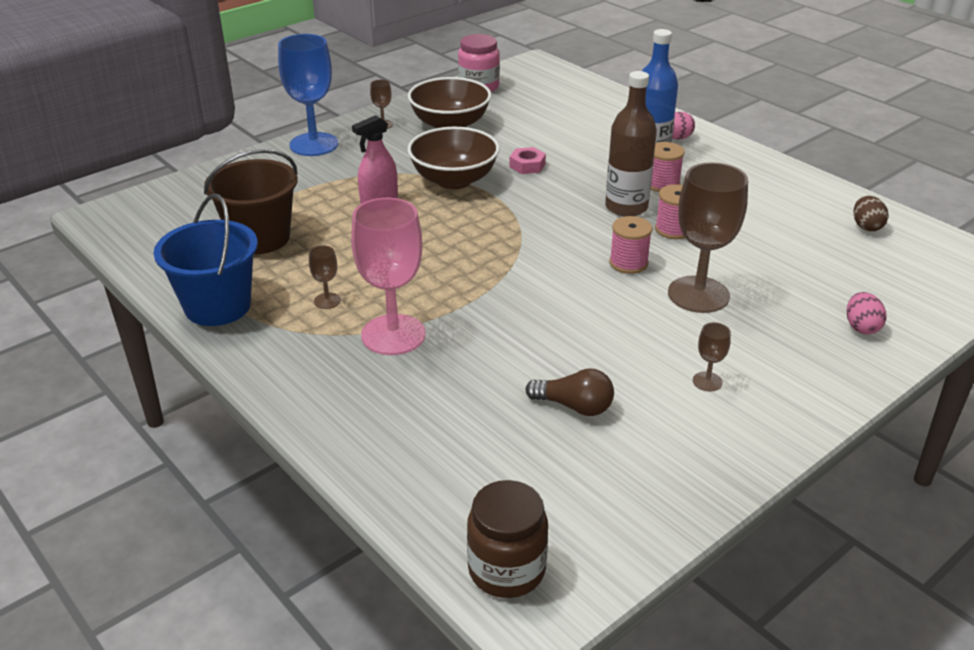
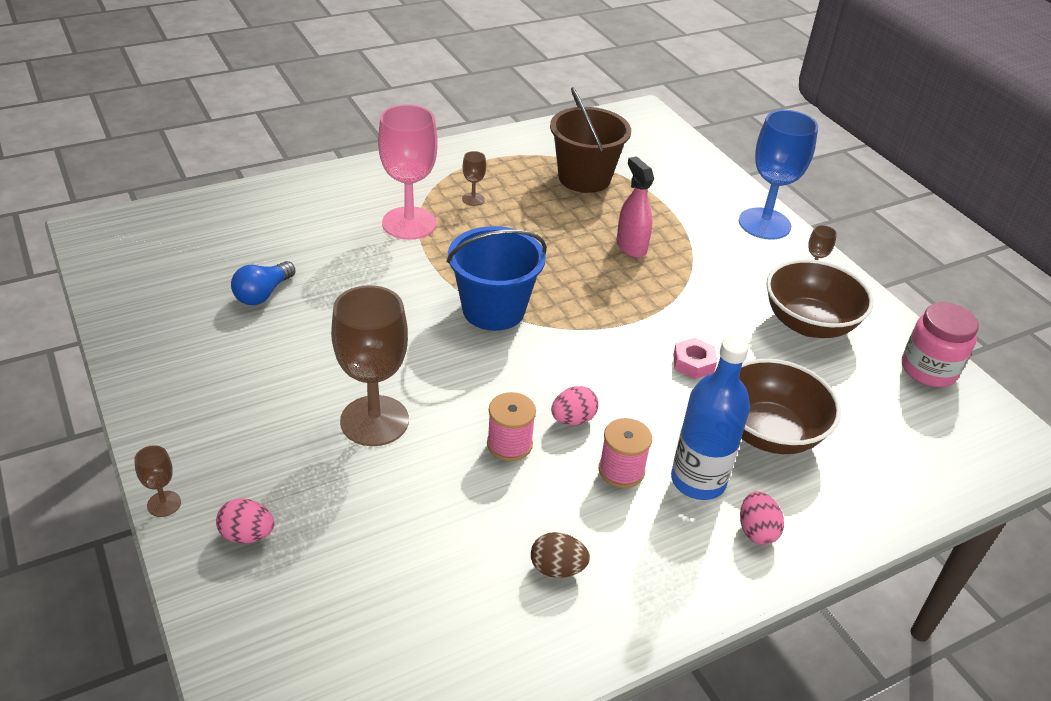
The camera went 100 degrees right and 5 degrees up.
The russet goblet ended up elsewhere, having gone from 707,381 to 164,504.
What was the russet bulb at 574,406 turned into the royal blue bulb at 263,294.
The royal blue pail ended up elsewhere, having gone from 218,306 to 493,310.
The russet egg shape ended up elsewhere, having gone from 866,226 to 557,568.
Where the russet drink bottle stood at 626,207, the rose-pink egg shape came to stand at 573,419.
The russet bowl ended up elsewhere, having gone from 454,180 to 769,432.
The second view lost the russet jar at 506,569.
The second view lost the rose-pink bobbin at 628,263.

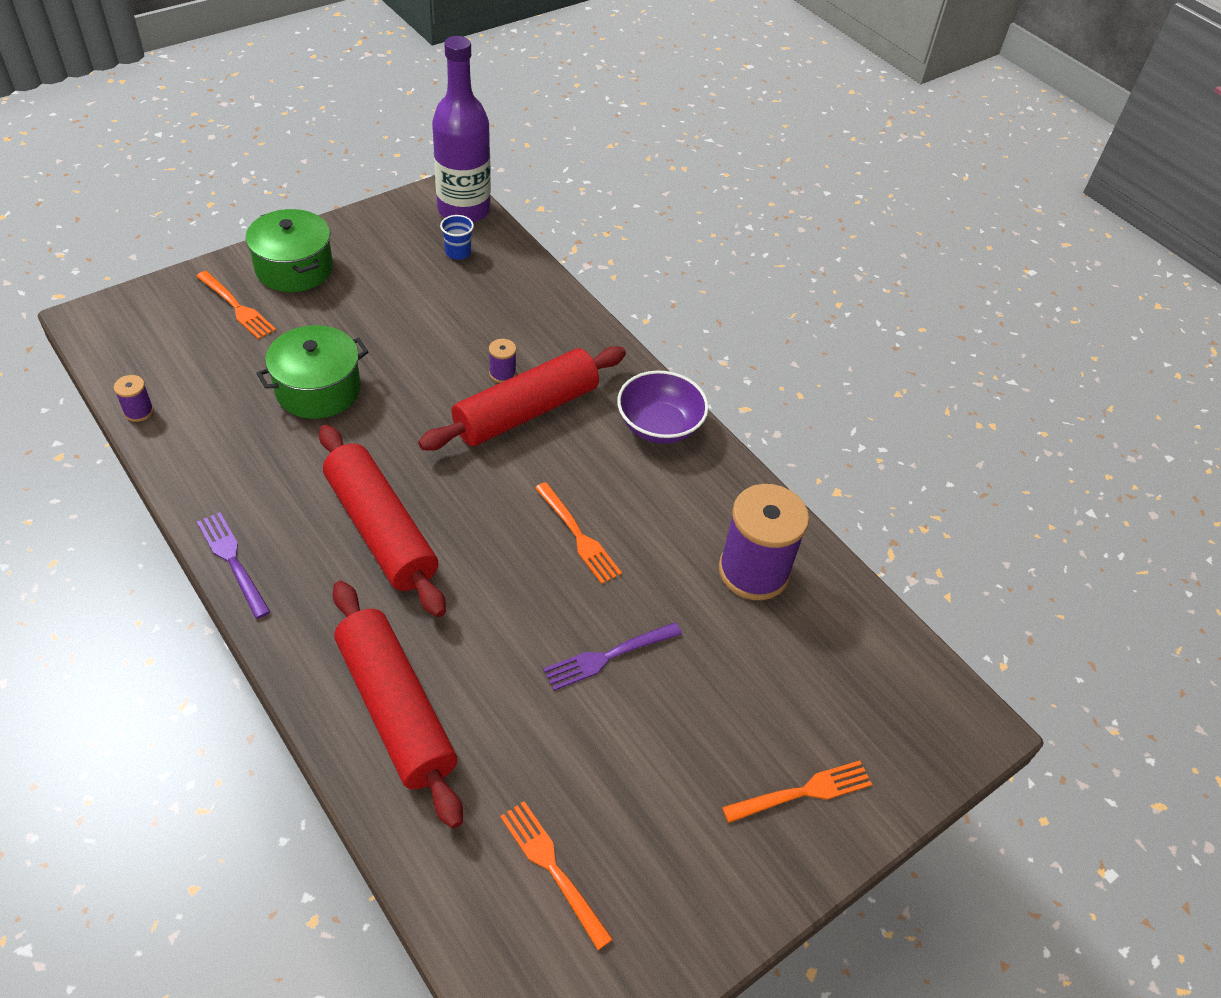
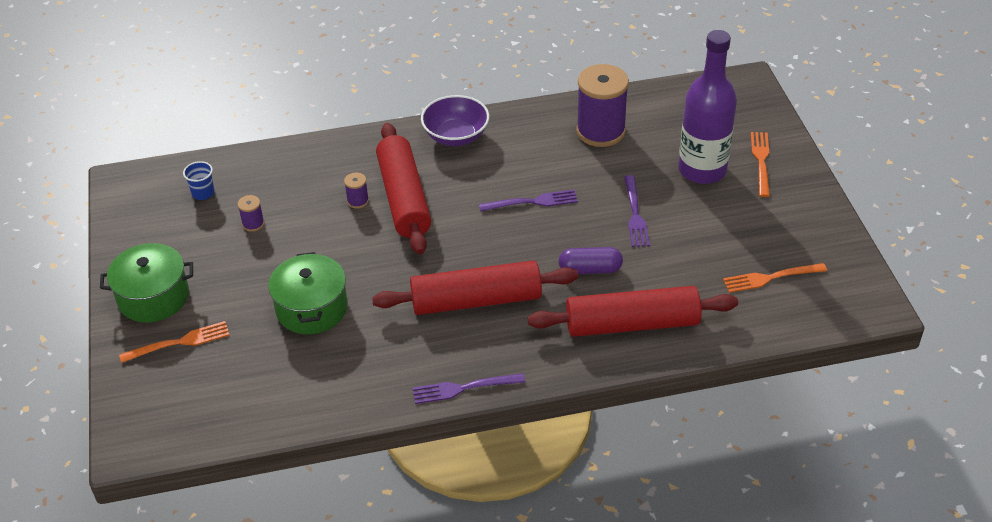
The camera went 60 degrees left and 5 degrees down.
The royal purple bobbin ended up elsewhere, having gone from 139,411 to 253,224.
What was the orange fork at 578,535 turned into the royal purple fork at 532,202.
The second view gained the royal purple pill at 590,269.
The royal purple drink bottle ended up elsewhere, having gone from 464,210 to 702,170.

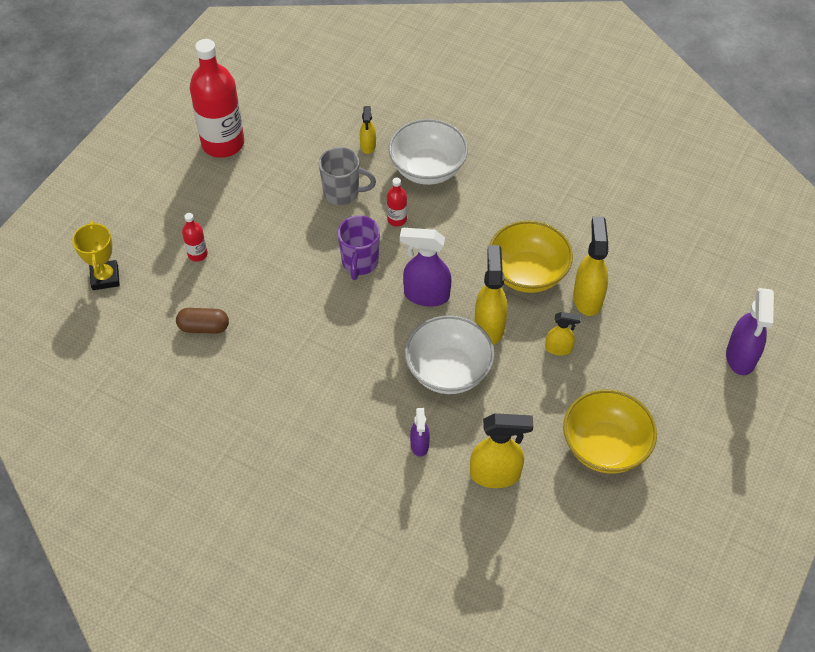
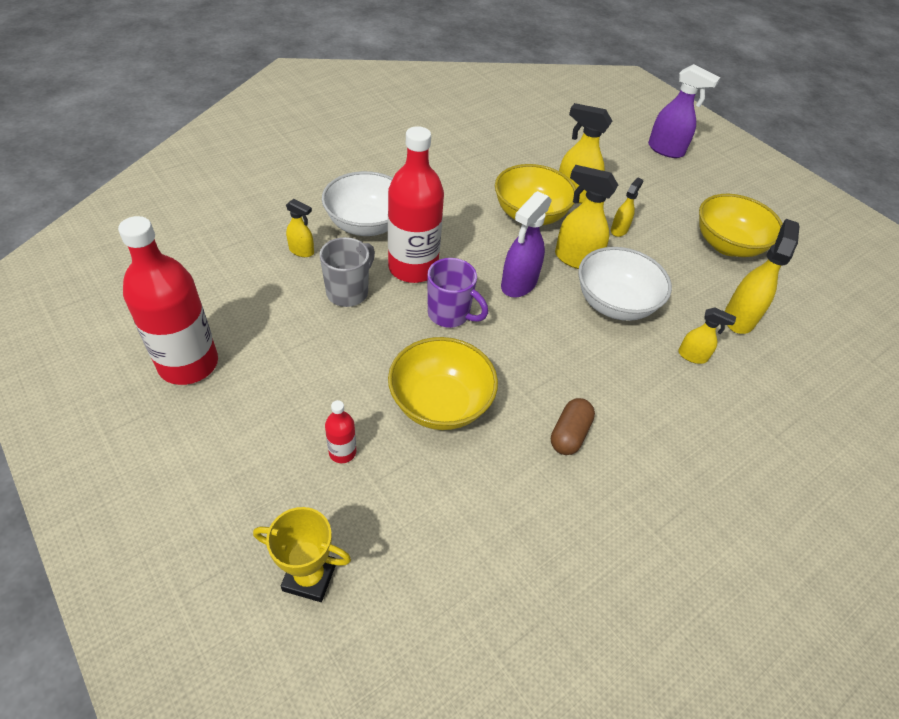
The camera went 70 degrees left and 5 degrees down.
The size of the scarlet drink bottle at 397,219 changed by a factor of 2.31.
The second view gained the bright yellow bowl at 440,404.
The russet pill ended up elsewhere, having gone from 204,327 to 569,434.
What was the royal purple spray bottle at 419,445 turned into the bright yellow spray bottle at 692,356.

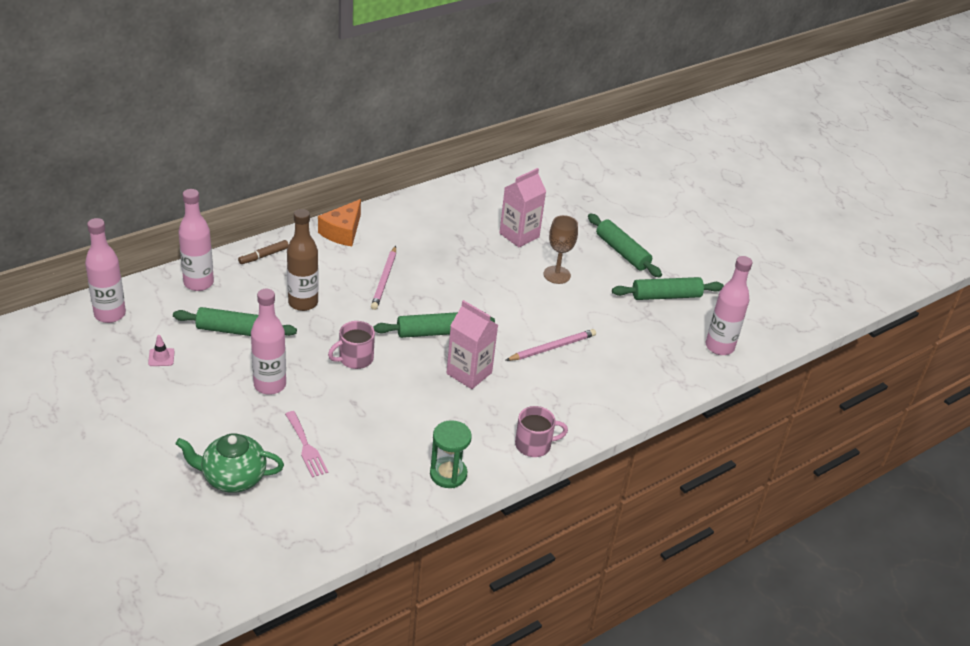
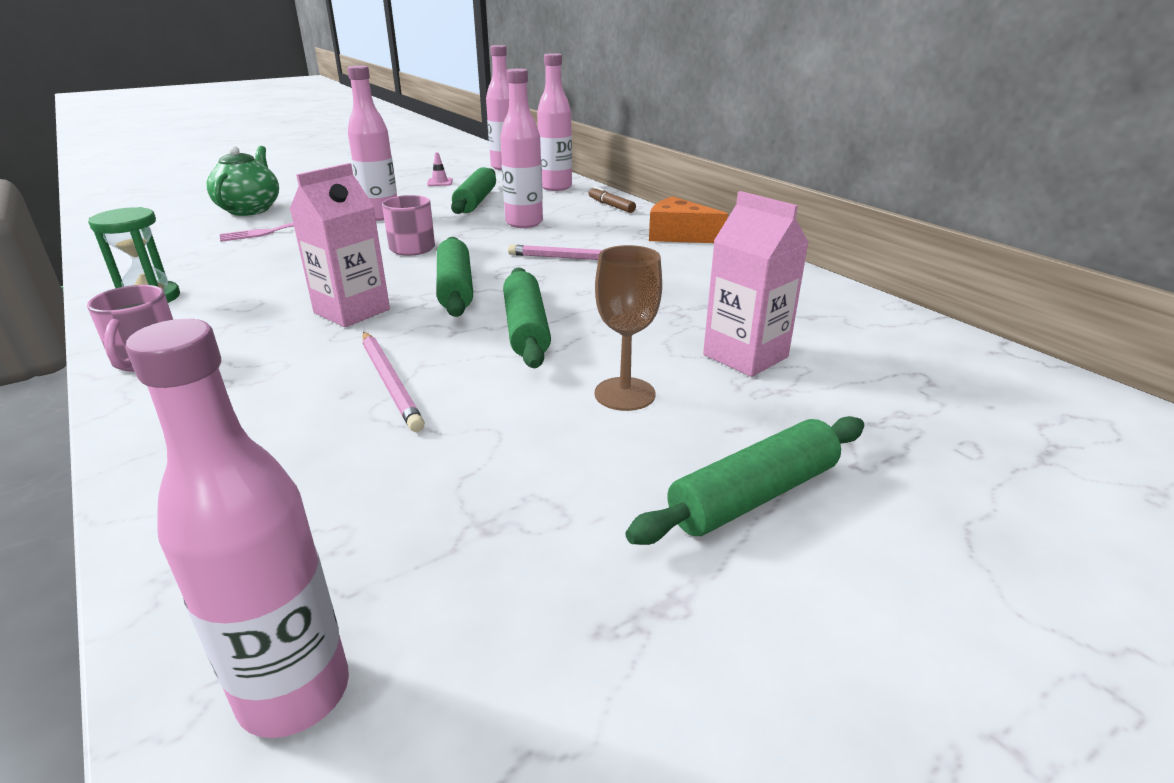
The camera went 95 degrees right and 10 degrees down.
What was the russet drink bottle at 303,303 turned into the rose-pink drink bottle at 524,223.
The emerald dough roller ended up elsewhere, having gone from 666,296 to 526,329.

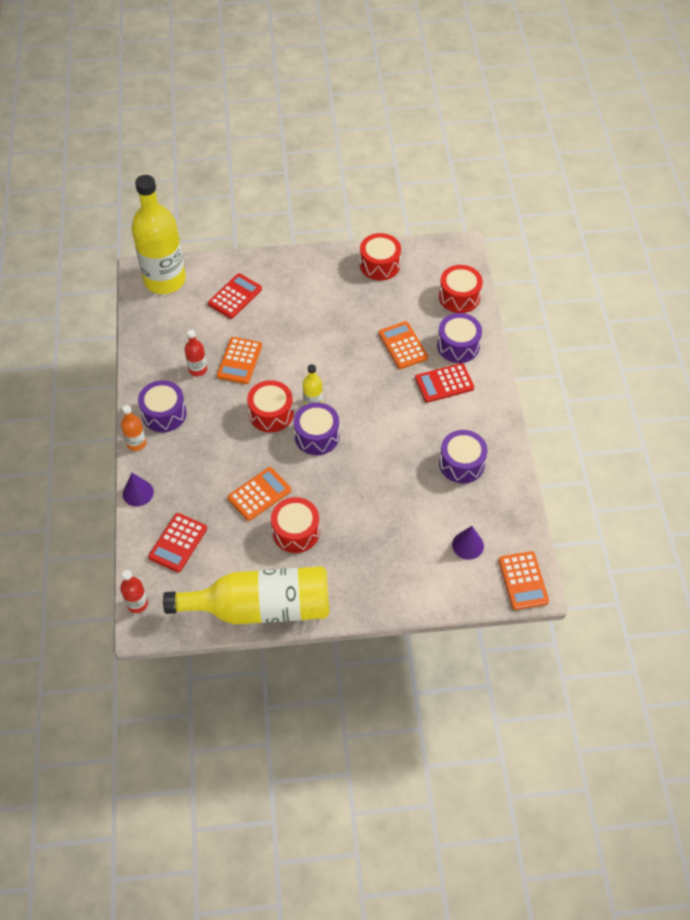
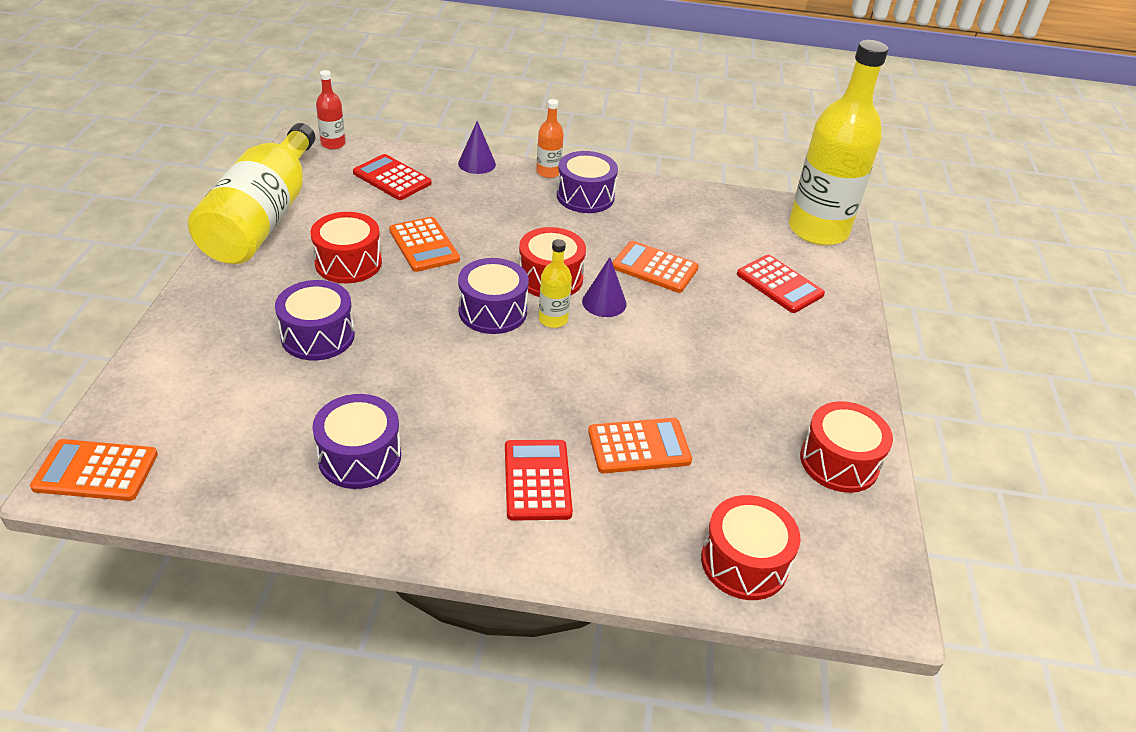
The camera went 100 degrees right and 15 degrees down.
The royal purple drum ended up elsewhere, having gone from 458,346 to 318,336.
The royal purple cone ended up elsewhere, having gone from 468,545 to 604,302.
The second view lost the scarlet drink bottle at 197,369.

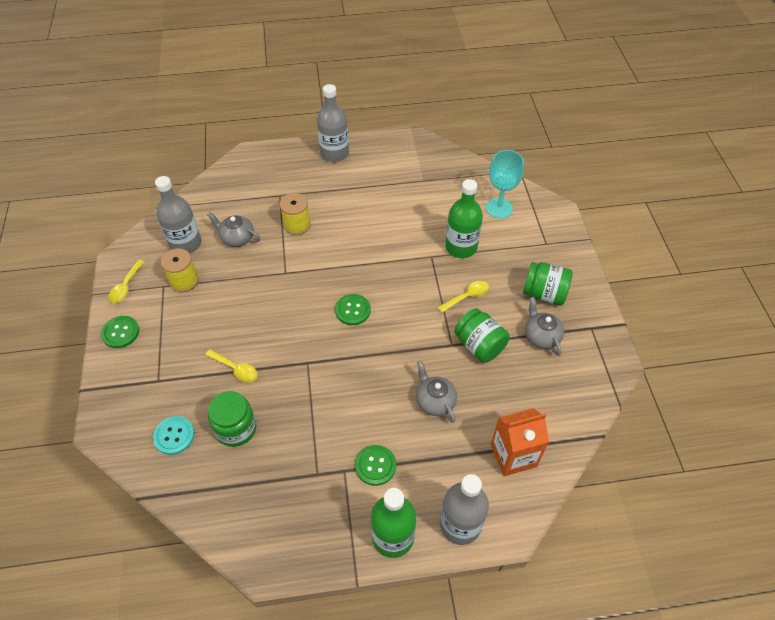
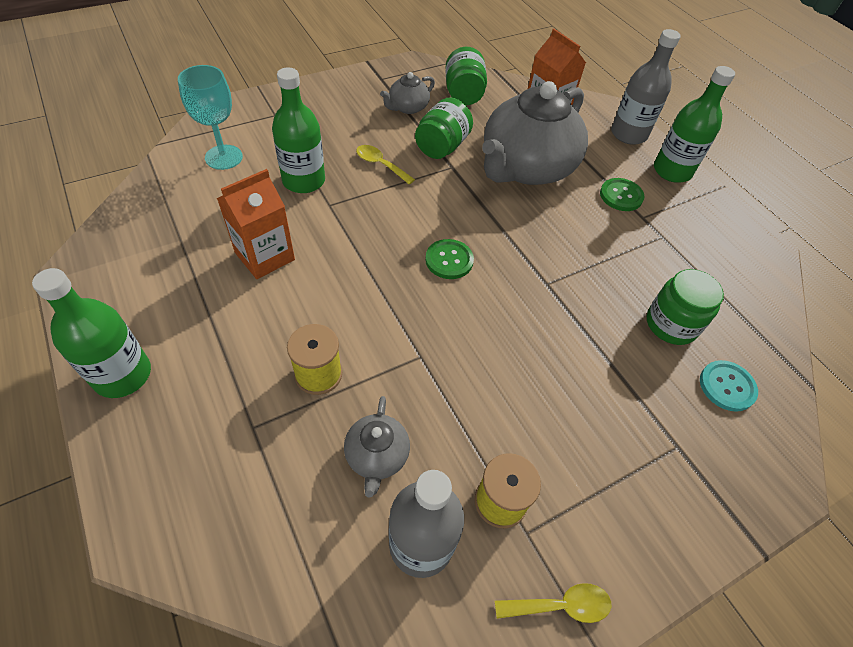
The camera went 115 degrees left and 0 degrees up.
What was the gray drink bottle at 334,153 turned into the emerald drink bottle at 122,375.
The second view gained the orange juice carton at 265,256.
The emerald jar ended up elsewhere, having gone from 544,294 to 463,94.
The size of the gray tea pot at 435,401 changed by a factor of 2.27.
The second view lost the emerald button at 120,332.
The second view lost the bright yellow tablespoon at 235,369.

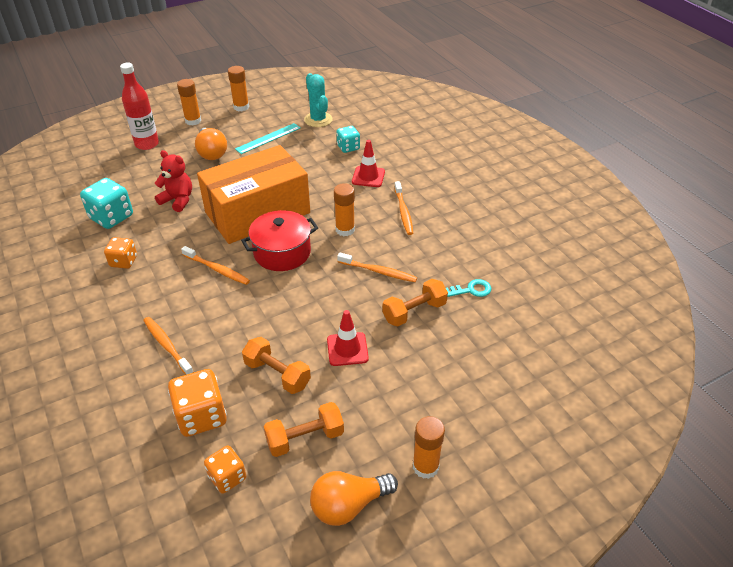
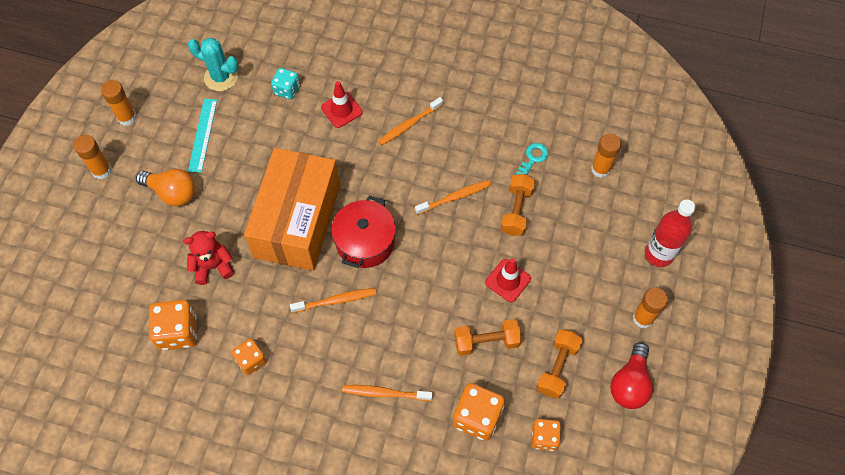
The camera went 45 degrees left and 20 degrees up.
What was the aqua dice at 111,217 turned into the orange dice at 178,332.
The orange dental brush at 403,212 ended up facing another way, 105 degrees clockwise from before.
The orange glue ended up elsewhere, having gone from 345,230 to 600,169.
What was the orange bulb at 349,505 turned into the scarlet bulb at 629,383.
The scarlet drink bottle ended up elsewhere, having gone from 147,144 to 659,254.

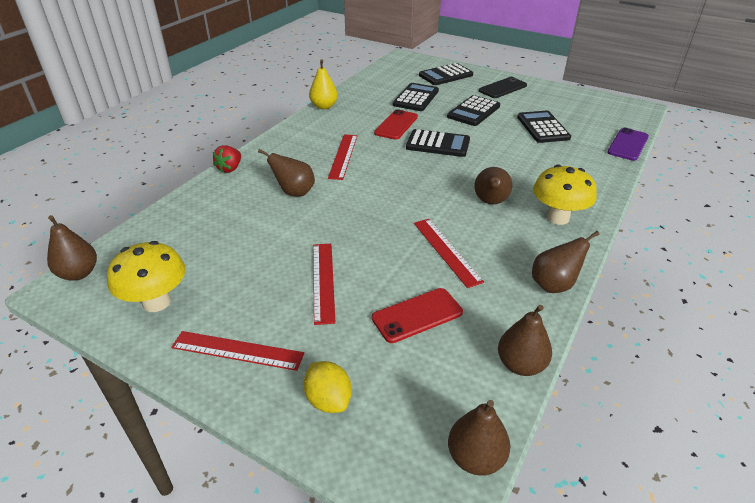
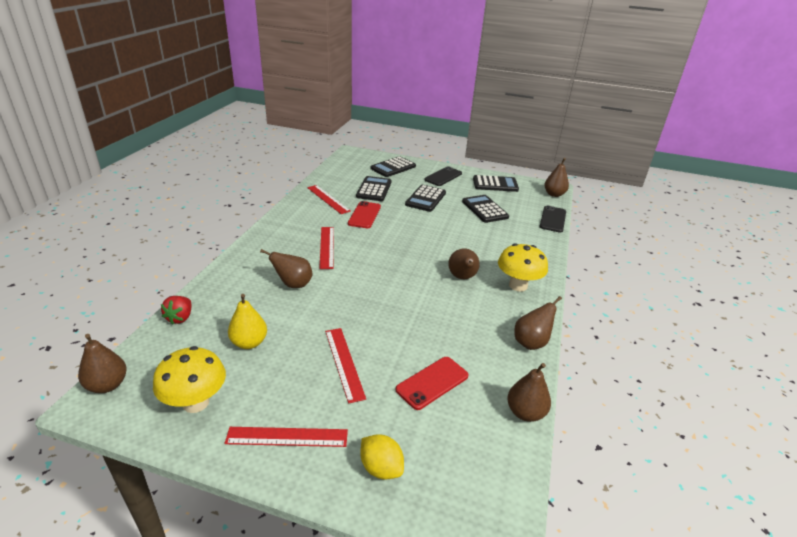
The camera went 15 degrees left and 5 degrees down.
The scarlet strawberry ended up elsewhere, having gone from 230,168 to 180,318.
The bright yellow pear fruit ended up elsewhere, having gone from 324,106 to 249,343.
The scarlet straightedge ended up elsewhere, having gone from 446,251 to 328,199.
The black calculator ended up elsewhere, having gone from 438,144 to 495,184.
What was the royal purple phone at 627,144 turned into the black phone at 552,219.
The russet pear fruit ended up elsewhere, having gone from 475,457 to 554,194.

